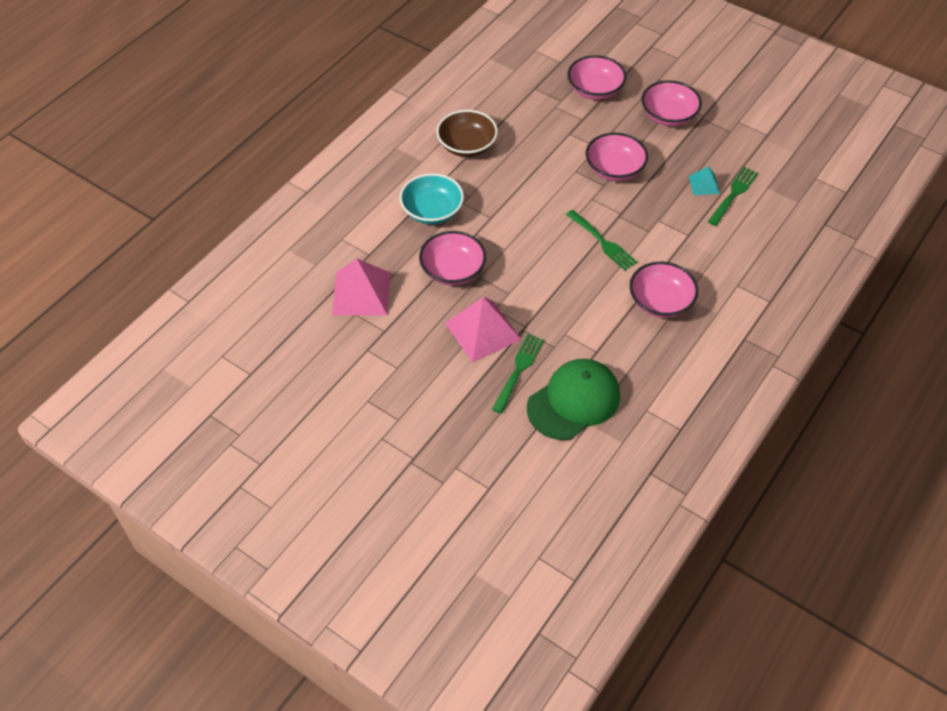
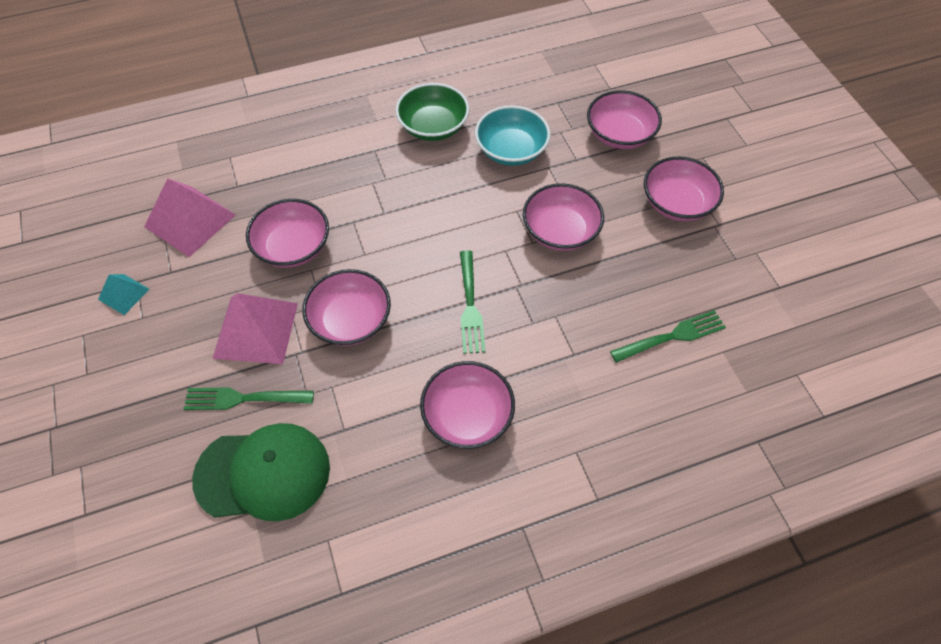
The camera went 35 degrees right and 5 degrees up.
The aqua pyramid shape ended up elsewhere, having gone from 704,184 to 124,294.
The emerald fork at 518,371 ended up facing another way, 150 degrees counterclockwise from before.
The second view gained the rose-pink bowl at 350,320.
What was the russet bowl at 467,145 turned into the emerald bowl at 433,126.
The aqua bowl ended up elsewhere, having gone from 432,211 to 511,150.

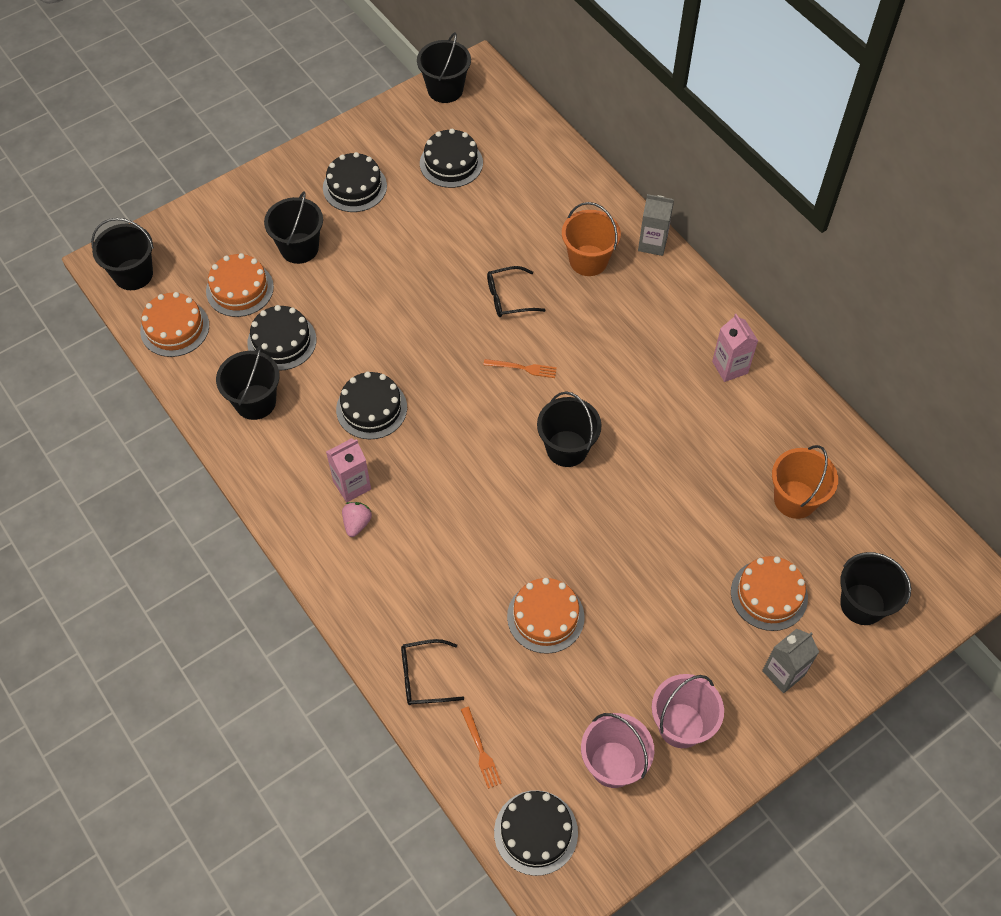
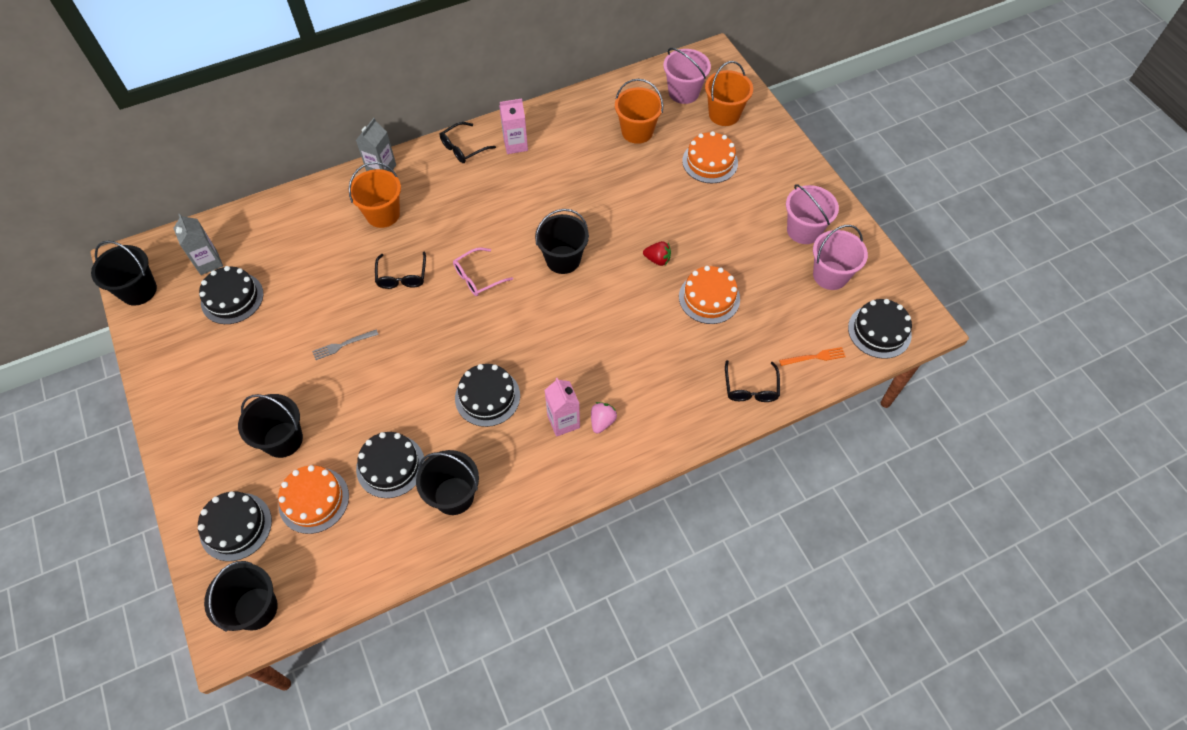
The camera went 80 degrees left and 0 degrees up.
The gray juice carton ended up elsewhere, having gone from 783,673 to 208,262.
The black layer cake ended up elsewhere, having gone from 354,187 to 236,526.
The second view gained the gray fork at 343,345.
The second view gained the black spectacles at 463,148.
Where the orange fork stood at 522,368, the rose-pink spectacles came to stand at 477,277.
The rose-pink strawberry at 357,523 ended up facing another way, 90 degrees clockwise from before.
The second view gained the scarlet strawberry at 657,259.
The second view gained the rose-pink pail at 683,92.
What was the black pail at 862,604 turned into the orange pail at 724,114.
The second view lost the orange layer cake at 175,328.

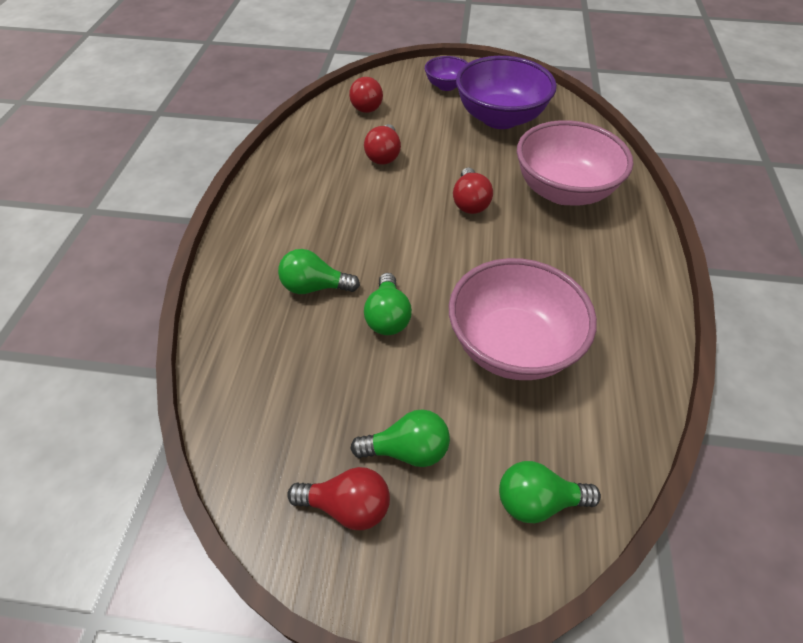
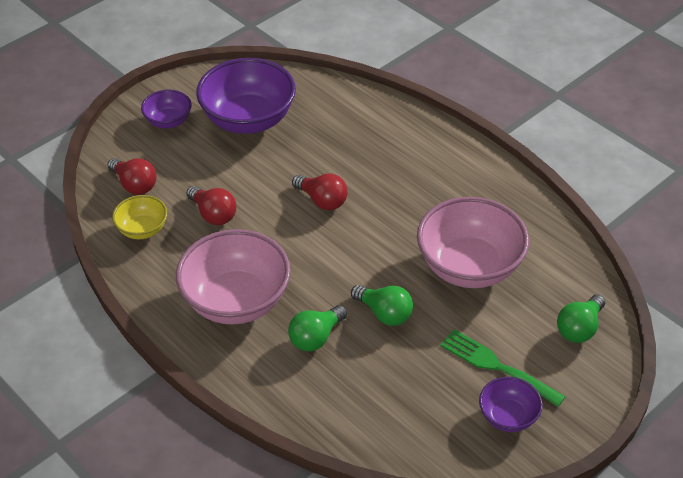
The camera went 50 degrees left and 5 degrees down.
The second view gained the bright yellow bowl at 142,229.
The rose-pink bowl ended up elsewhere, having gone from 563,191 to 236,301.
Where the emerald bulb stood at 407,450, the emerald fork came to stand at 496,366.
Where the scarlet bulb stood at 347,506, the royal purple bowl came to stand at 508,417.

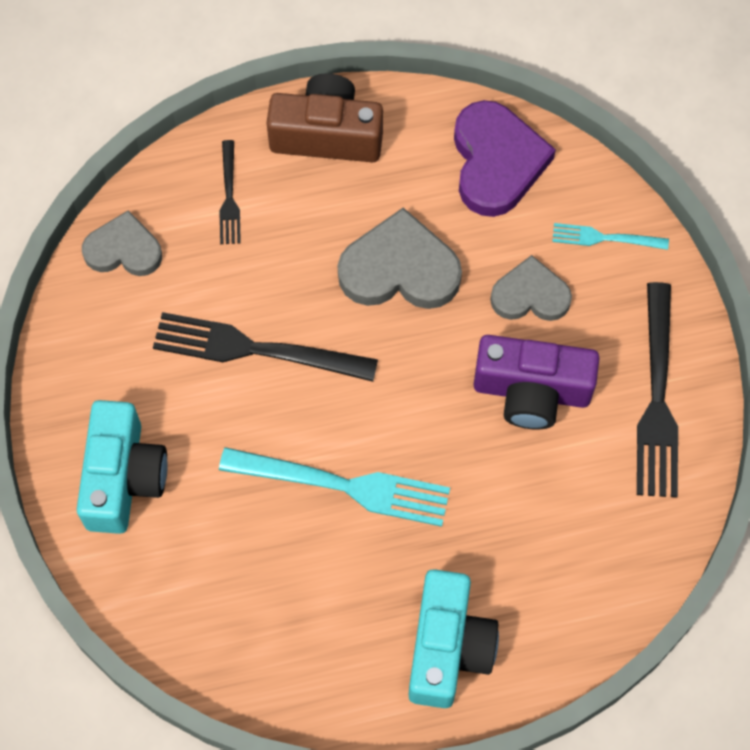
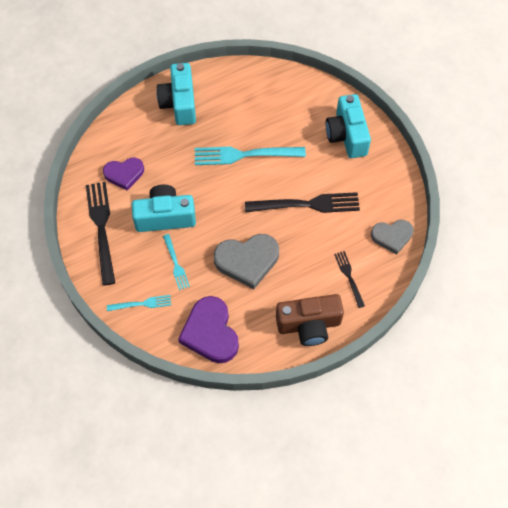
The camera went 165 degrees right and 5 degrees down.
The second view gained the royal purple heart shape at 124,174.
What was the royal purple camera at 531,391 turned into the aqua camera at 165,217.
Where the gray heart shape stood at 530,295, the aqua fork came to stand at 176,264.

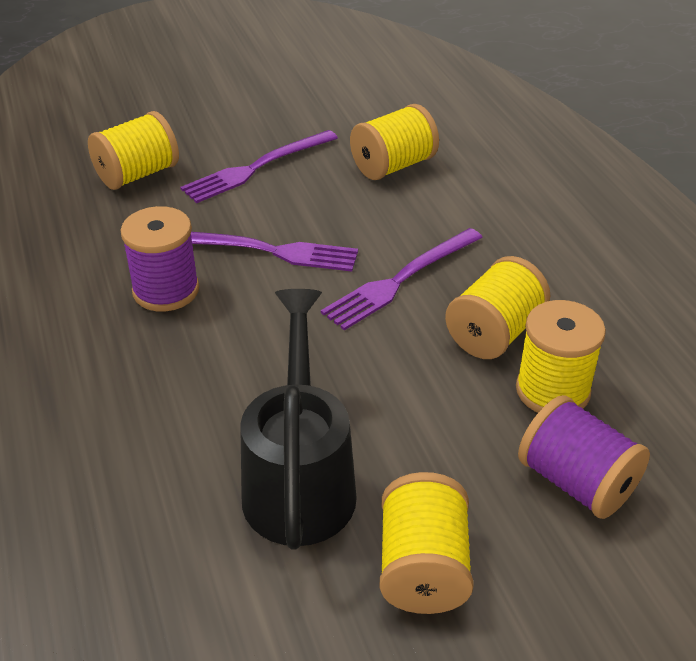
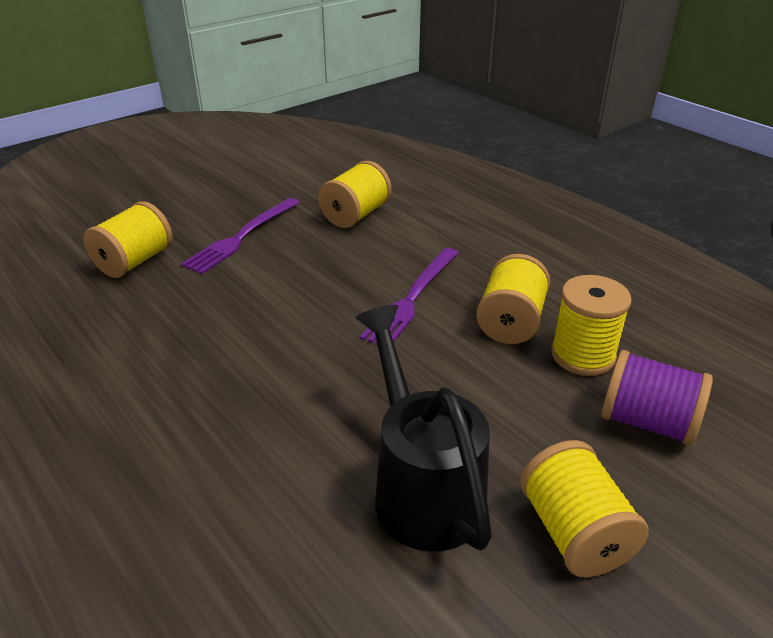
The camera went 20 degrees left and 5 degrees down.
The second view lost the royal purple bobbin at 166,290.
The second view lost the royal purple fork at 268,251.

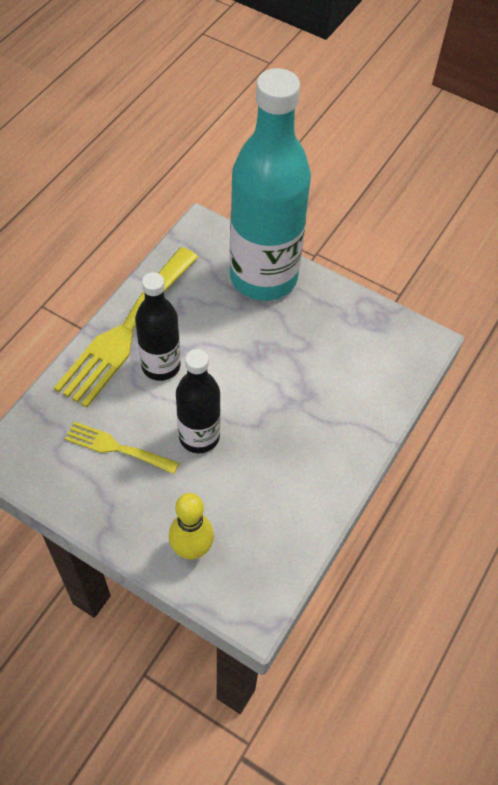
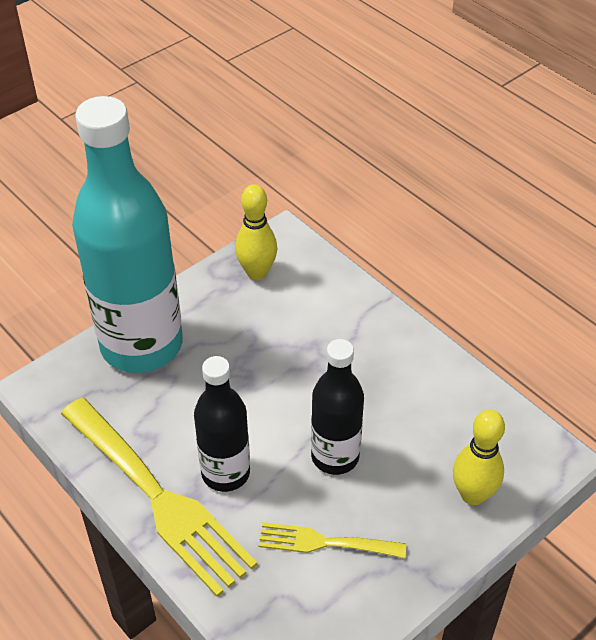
The camera went 70 degrees left and 10 degrees down.
The second view gained the bright yellow skittle at 257,273.
The bright yellow fork at 116,448 ended up facing another way, 60 degrees clockwise from before.

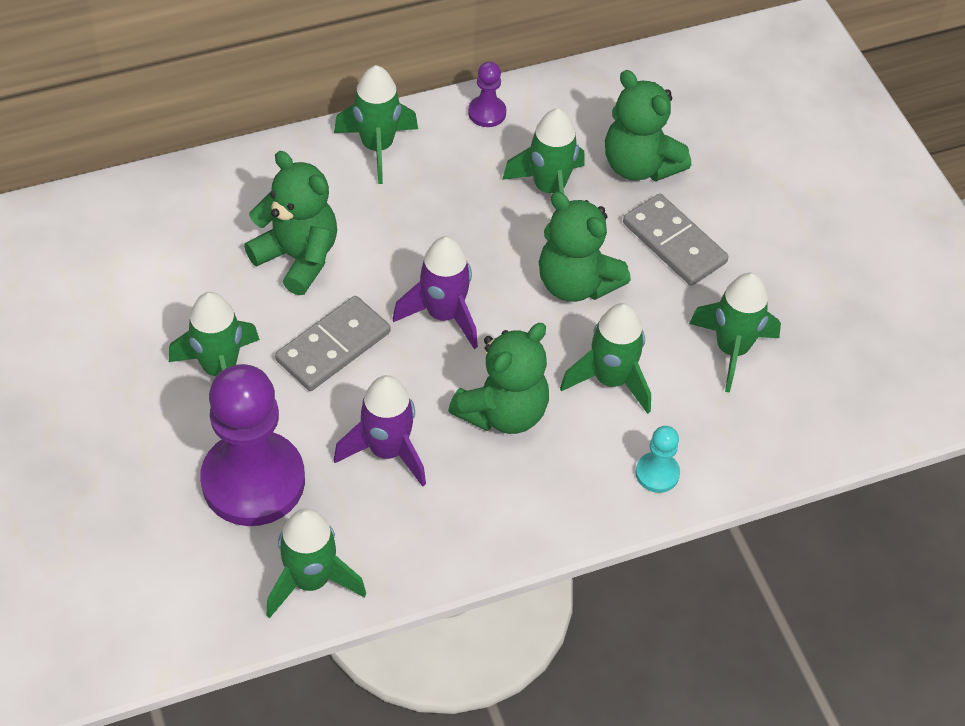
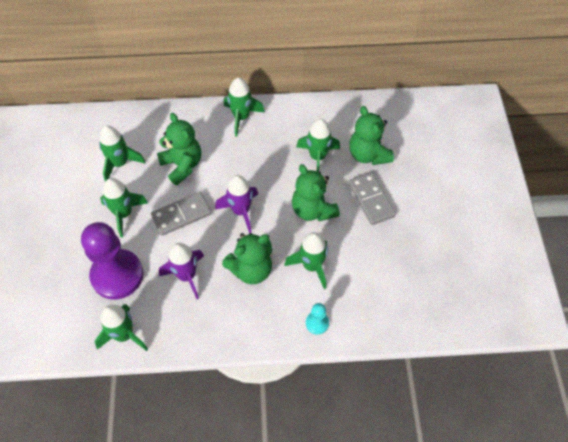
The camera went 20 degrees right and 5 degrees up.
The emerald rocket ended up elsewhere, having gone from 731,350 to 120,163.
The second view lost the royal purple game pawn at 487,113.

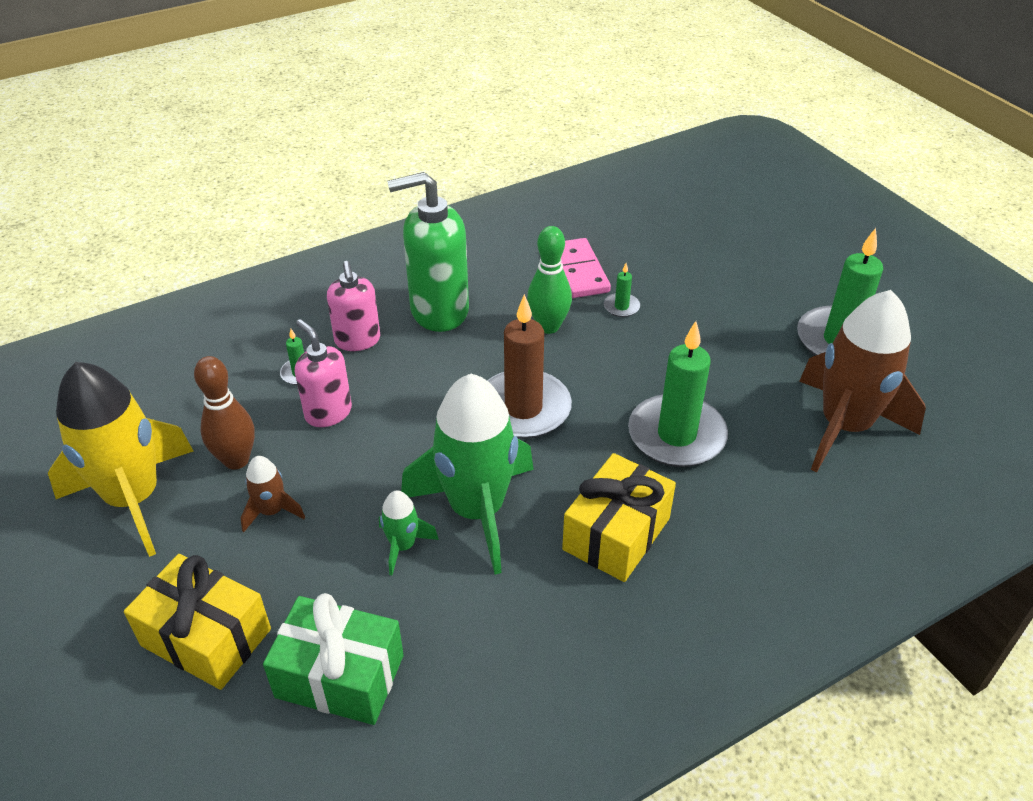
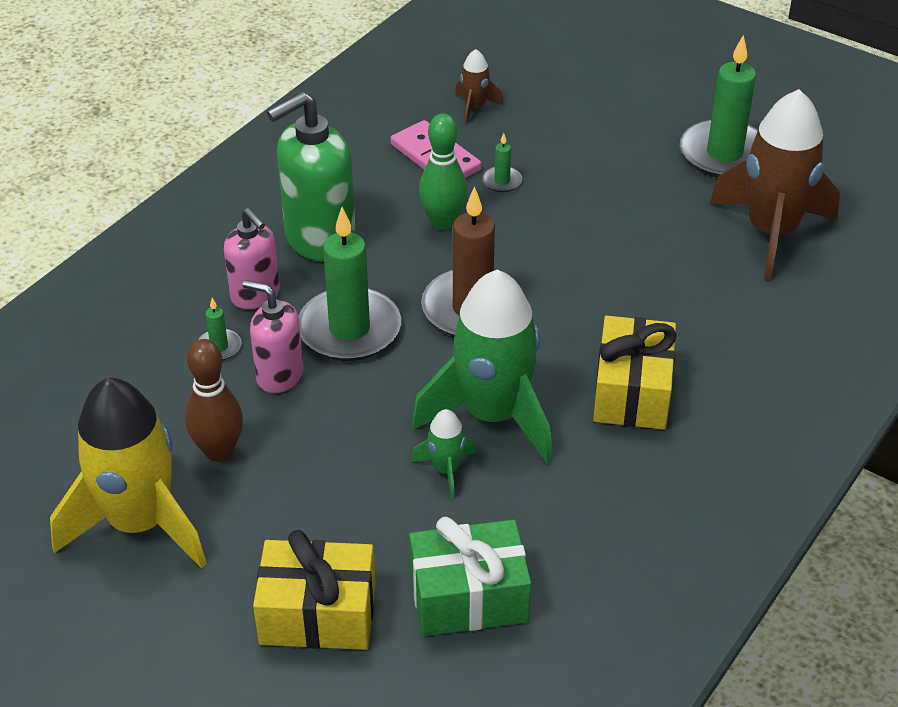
The camera went 25 degrees left and 0 degrees up.
The emerald candle ended up elsewhere, having gone from 676,435 to 349,329.
The russet rocket ended up elsewhere, having gone from 272,511 to 475,107.

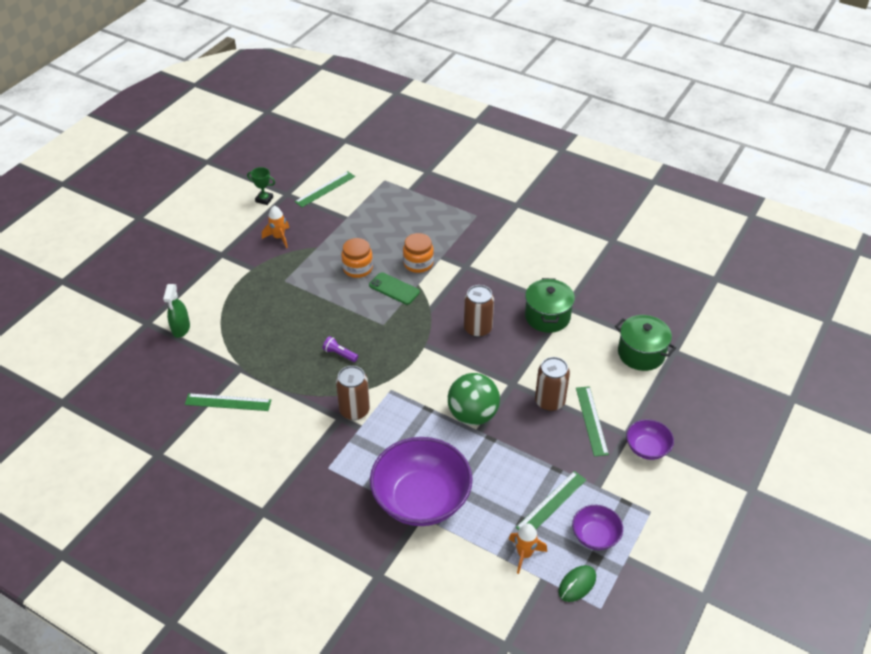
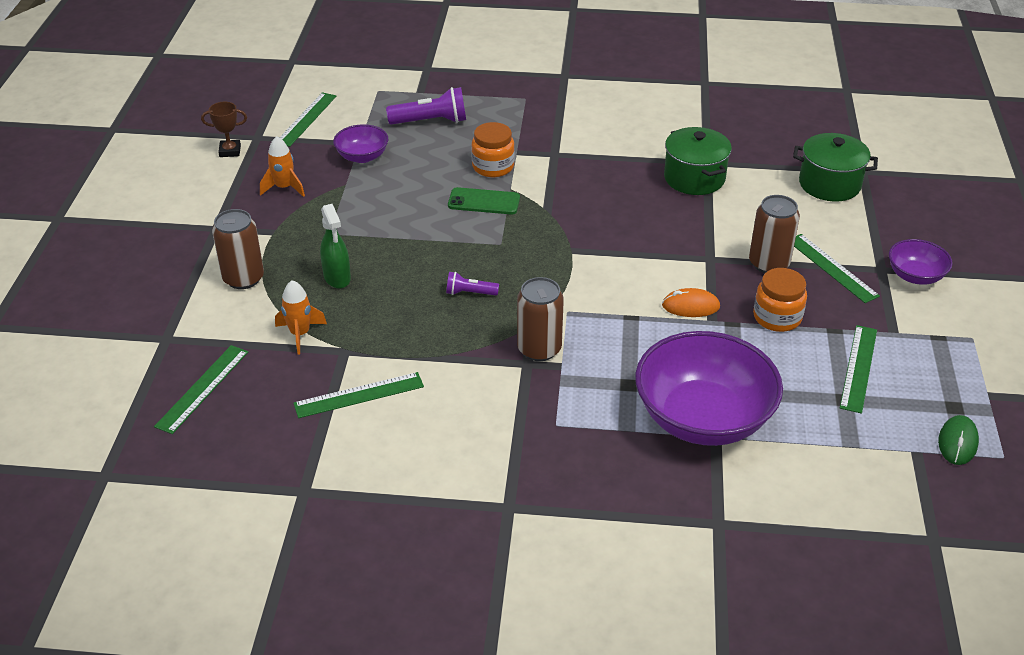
The camera went 25 degrees left and 5 degrees down.
The second view gained the emerald straightedge at 202,388.
What was the emerald prize cup at 264,199 turned into the russet prize cup at 230,151.
The russet soda can ended up elsewhere, having gone from 477,329 to 243,278.
The orange rocket ended up elsewhere, having gone from 524,554 to 300,334.
The emerald spray bottle ended up elsewhere, having gone from 181,329 to 337,278.
The royal purple bowl ended up elsewhere, having gone from 595,536 to 362,156.
The second view gained the royal purple flashlight at 431,121.
Where the emerald sphere stood at 472,415, the orange PC mouse came to stand at 690,306.
The orange jar ended up elsewhere, having gone from 357,268 to 777,317.

